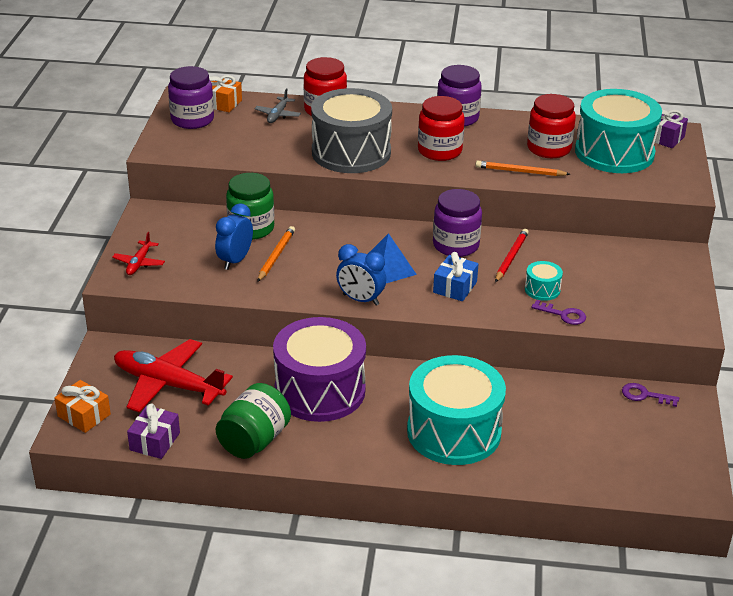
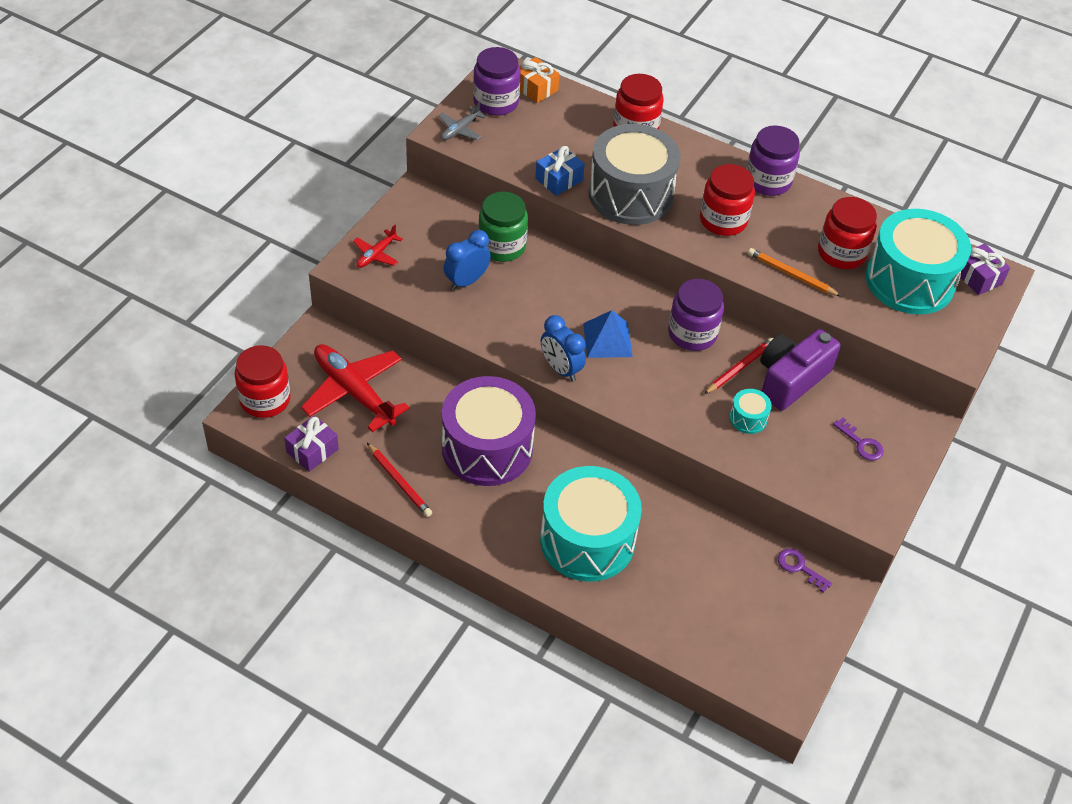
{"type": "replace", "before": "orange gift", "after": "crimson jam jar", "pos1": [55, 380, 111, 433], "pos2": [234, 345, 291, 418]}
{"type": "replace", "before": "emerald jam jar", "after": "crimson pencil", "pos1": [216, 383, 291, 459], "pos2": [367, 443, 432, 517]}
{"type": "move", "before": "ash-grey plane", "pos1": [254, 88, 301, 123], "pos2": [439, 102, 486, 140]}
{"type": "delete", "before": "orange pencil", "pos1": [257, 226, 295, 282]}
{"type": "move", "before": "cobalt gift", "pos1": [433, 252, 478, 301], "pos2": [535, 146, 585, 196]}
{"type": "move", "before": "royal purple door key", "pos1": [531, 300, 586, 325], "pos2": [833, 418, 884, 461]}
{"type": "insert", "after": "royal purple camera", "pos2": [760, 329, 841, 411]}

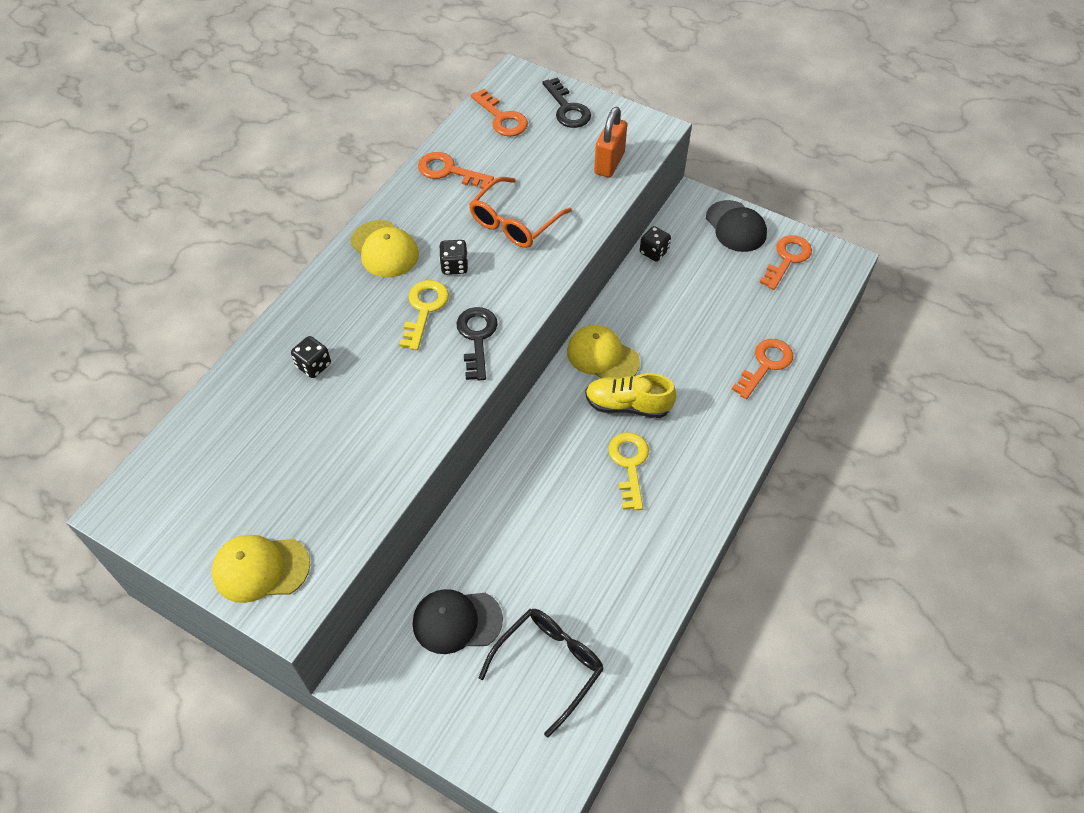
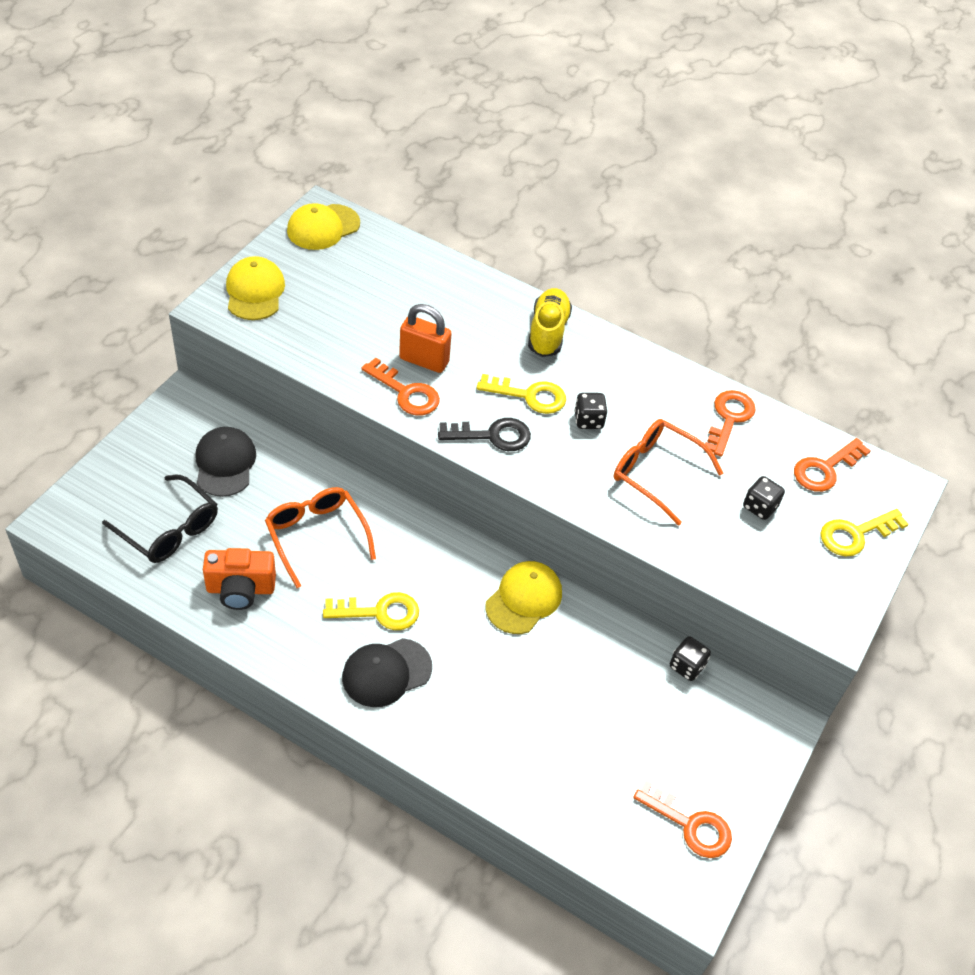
{"type": "move", "before": "black dice", "pos1": [291, 336, 331, 378], "pos2": [743, 476, 785, 520]}
{"type": "move", "before": "yellow peaked cap", "pos1": [350, 220, 419, 277], "pos2": [287, 203, 360, 250]}
{"type": "recolor", "before": "black door key", "after": "yellow door key", "pos1": [542, 78, 591, 128], "pos2": [821, 509, 908, 557]}
{"type": "move", "before": "yellow lace-up shoe", "pos1": [585, 373, 677, 418], "pos2": [528, 288, 572, 357]}
{"type": "move", "before": "orange lock", "pos1": [594, 107, 627, 178], "pos2": [399, 304, 452, 373]}
{"type": "move", "before": "black peaked cap", "pos1": [706, 200, 767, 252], "pos2": [342, 638, 432, 707]}
{"type": "move", "before": "orange door key", "pos1": [732, 339, 793, 399], "pos2": [362, 357, 440, 415]}
{"type": "insert", "after": "orange camera", "pos2": [203, 548, 276, 610]}
{"type": "insert", "after": "orange eyeglasses", "pos2": [265, 487, 376, 588]}

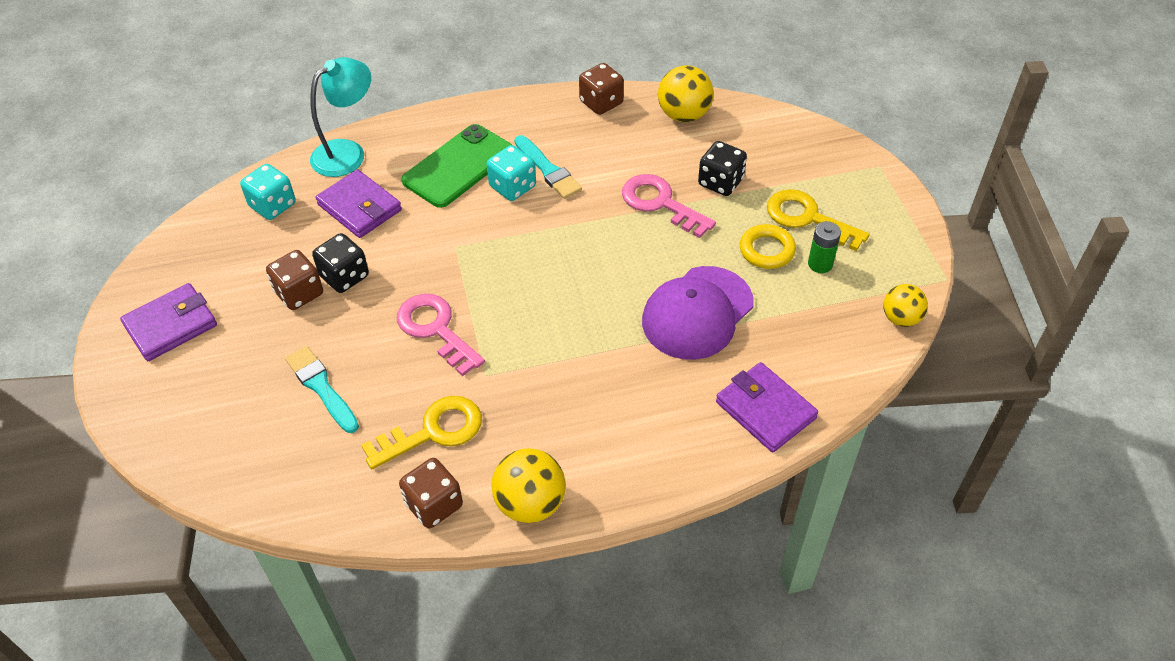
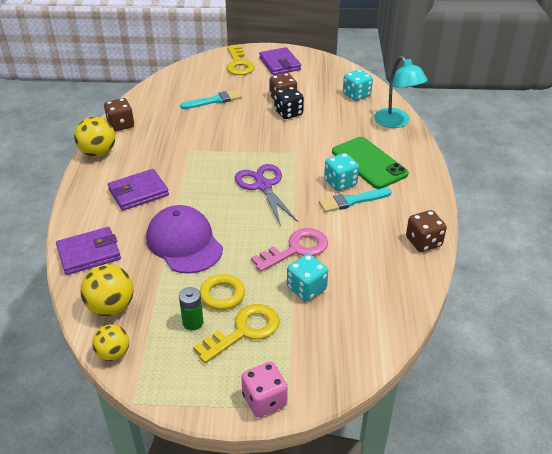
{"type": "move", "before": "royal purple billfold", "pos1": [316, 170, 402, 238], "pos2": [108, 169, 169, 211]}
{"type": "move", "before": "yellow door key", "pos1": [361, 396, 482, 469], "pos2": [226, 46, 255, 75]}
{"type": "delete", "before": "pink door key", "pos1": [397, 294, 485, 376]}
{"type": "move", "before": "yellow sphere", "pos1": [658, 65, 714, 122], "pos2": [80, 264, 134, 316]}
{"type": "recolor", "before": "black dice", "after": "aqua dice", "pos1": [698, 141, 747, 196], "pos2": [287, 254, 328, 301]}
{"type": "insert", "after": "royal purple shears", "pos2": [235, 164, 298, 226]}
{"type": "insert", "after": "pink dice", "pos2": [241, 362, 288, 417]}

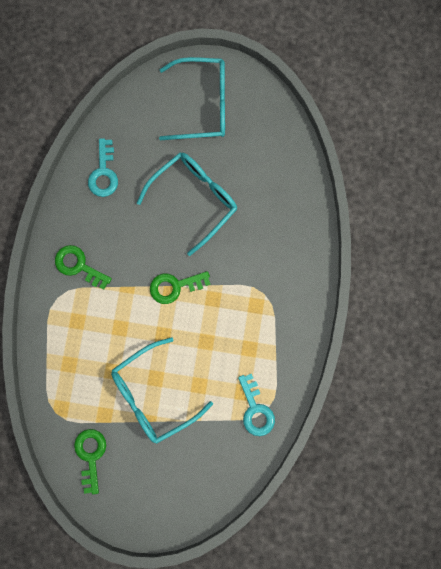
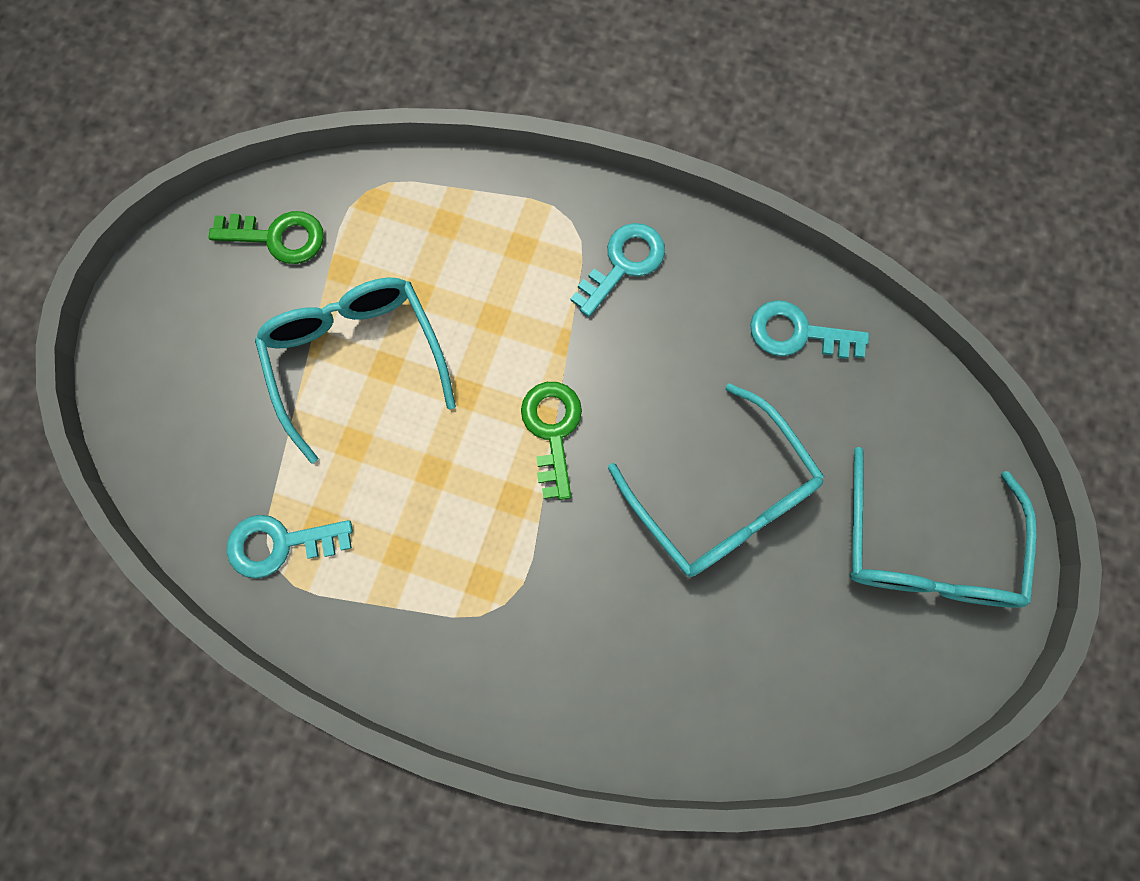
{"type": "recolor", "before": "emerald door key", "after": "aqua door key", "pos1": [55, 245, 112, 290], "pos2": [571, 223, 665, 317]}

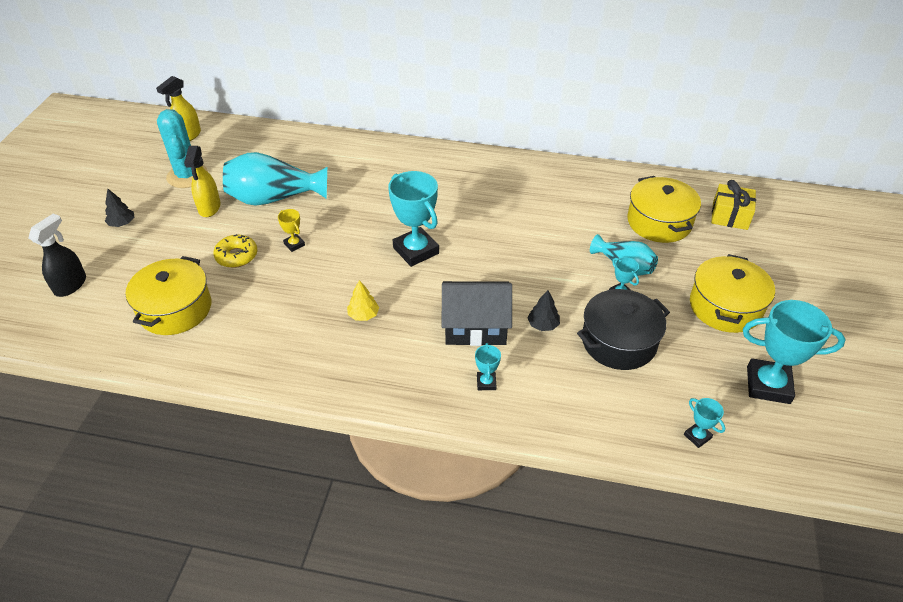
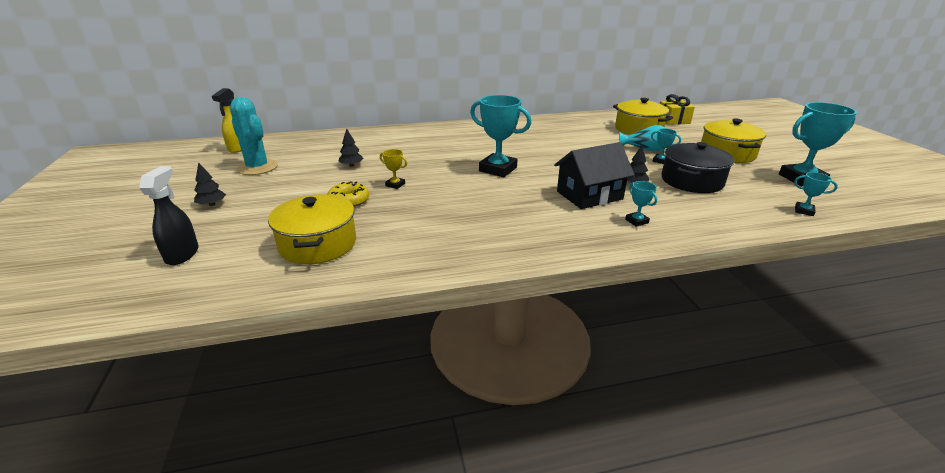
{"type": "delete", "before": "yellow sprayer", "pos1": [184, 146, 221, 217]}
{"type": "replace", "before": "aqua vase", "after": "black tree", "pos1": [223, 152, 327, 206], "pos2": [338, 129, 364, 167]}
{"type": "delete", "before": "yellow tree", "pos1": [347, 280, 379, 321]}

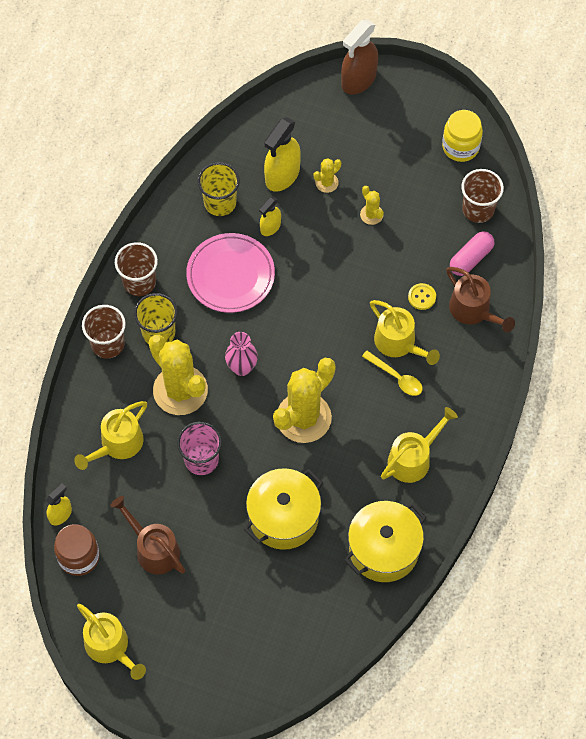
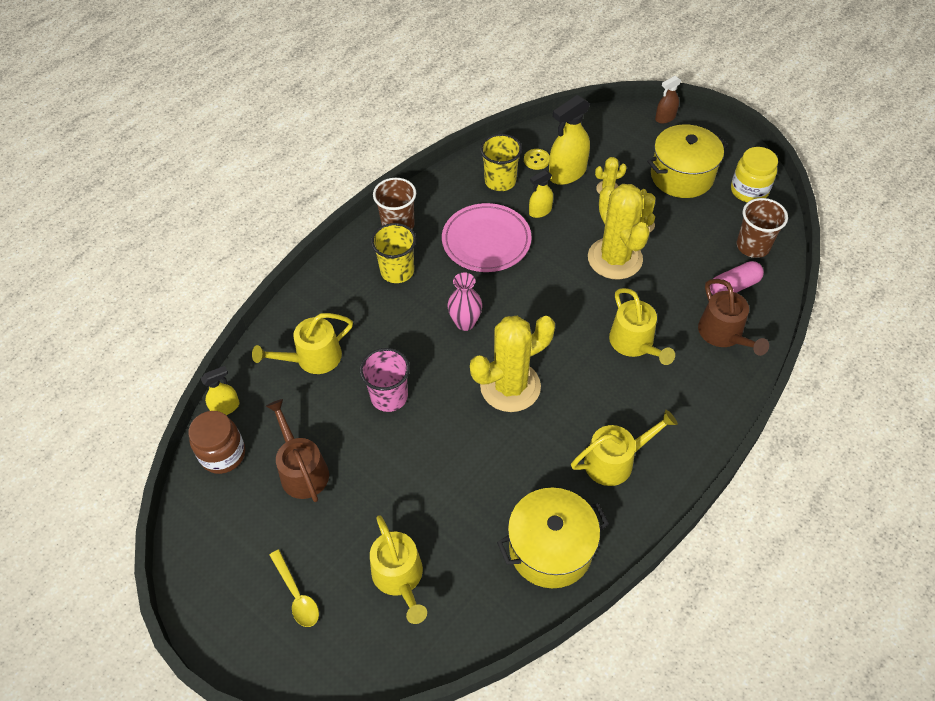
{"type": "move", "before": "yellow watering pot", "pos1": [77, 604, 146, 680], "pos2": [370, 515, 427, 624]}
{"type": "delete", "before": "brown tumbler", "pos1": [82, 305, 126, 359]}
{"type": "move", "before": "yellow prickly plant", "pos1": [148, 335, 208, 415], "pos2": [588, 184, 650, 279]}
{"type": "move", "before": "yellow stockpot", "pos1": [244, 468, 323, 550], "pos2": [647, 124, 728, 198]}
{"type": "resize", "before": "brown sprayer", "pos1": [341, 20, 378, 94], "pos2": [655, 76, 682, 124], "scale": 0.56}
{"type": "move", "before": "yellow tablespoon", "pos1": [362, 351, 423, 396], "pos2": [270, 550, 319, 627]}
{"type": "move", "before": "yellow shirt button", "pos1": [408, 283, 436, 310], "pos2": [524, 149, 550, 170]}

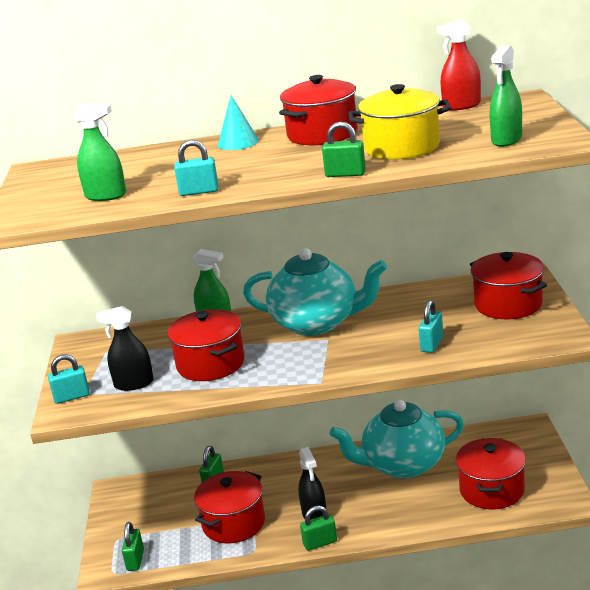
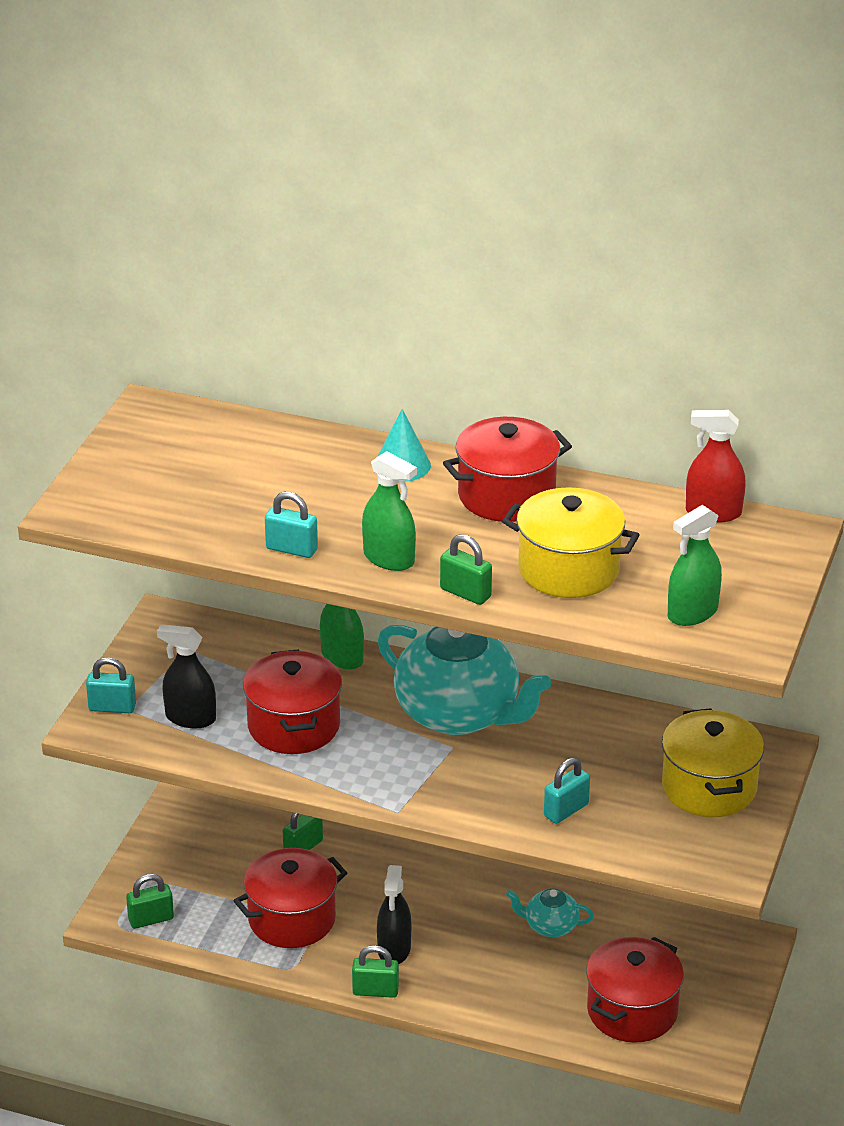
{"type": "move", "before": "emerald sprayer", "pos1": [73, 103, 126, 201], "pos2": [362, 451, 417, 571]}
{"type": "rotate", "before": "emerald lock", "pos1": [122, 522, 144, 571], "pos2": [126, 874, 174, 929], "turn": 45}
{"type": "resize", "before": "aqua china teapot", "pos1": [330, 400, 464, 479], "pos2": [506, 888, 594, 937], "scale": 0.45}
{"type": "recolor", "before": "crimson stockpot", "after": "yellow stockpot", "pos1": [470, 252, 547, 319], "pos2": [662, 708, 764, 817]}

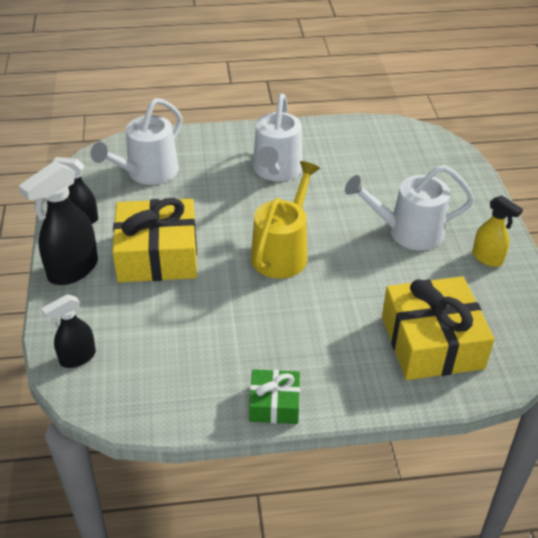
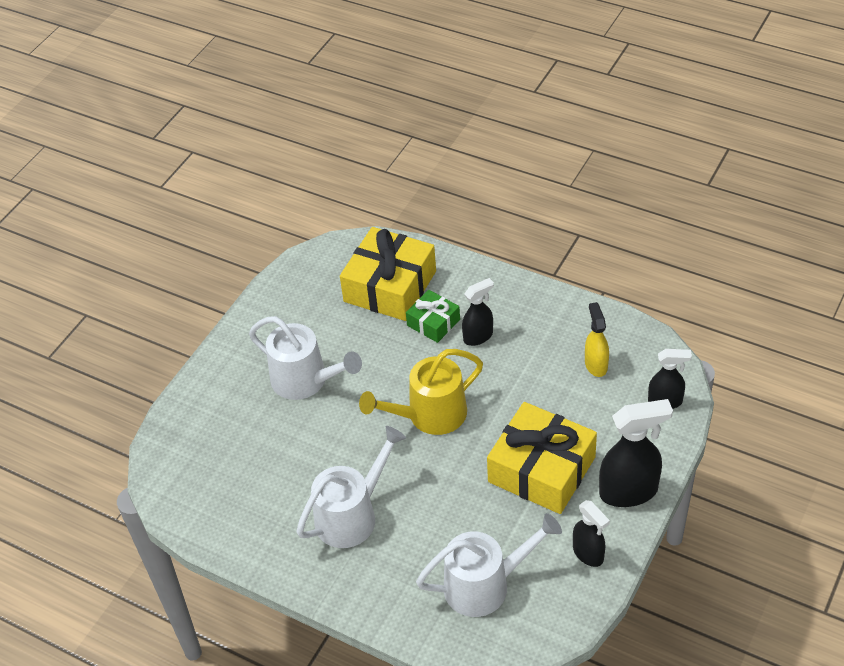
{"type": "move", "before": "emerald gift", "pos1": [249, 369, 300, 424], "pos2": [406, 290, 460, 343]}
{"type": "move", "before": "yellow sprayer", "pos1": [472, 196, 523, 267], "pos2": [585, 302, 609, 377]}
{"type": "insert", "after": "black sprayer", "pos2": [462, 278, 494, 346]}

